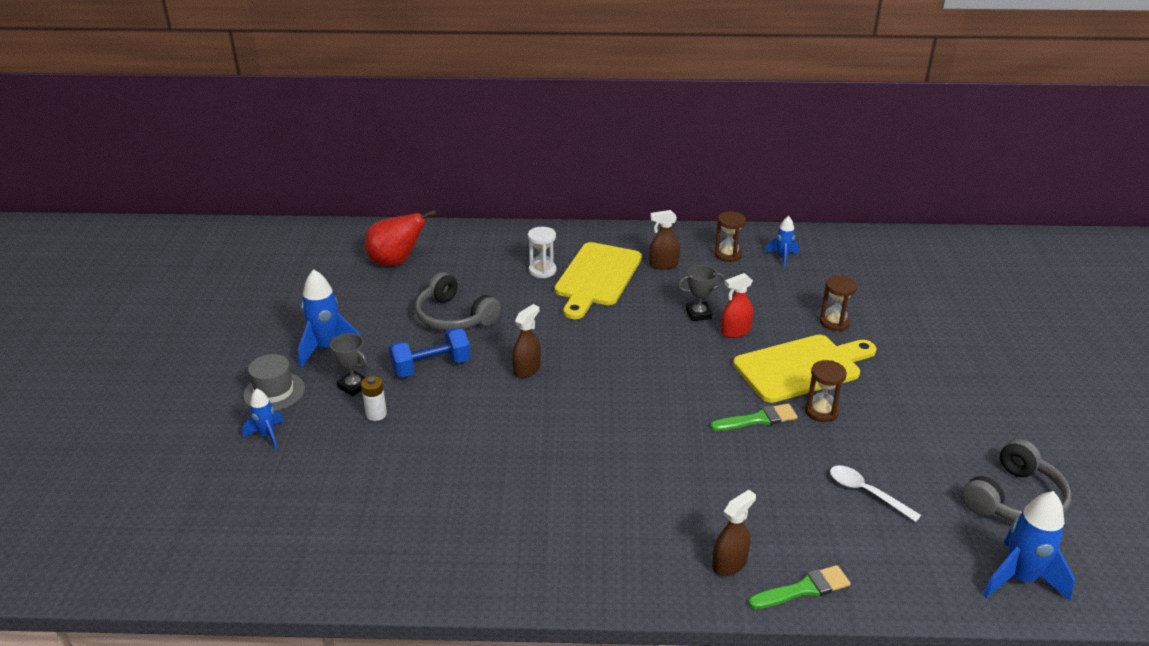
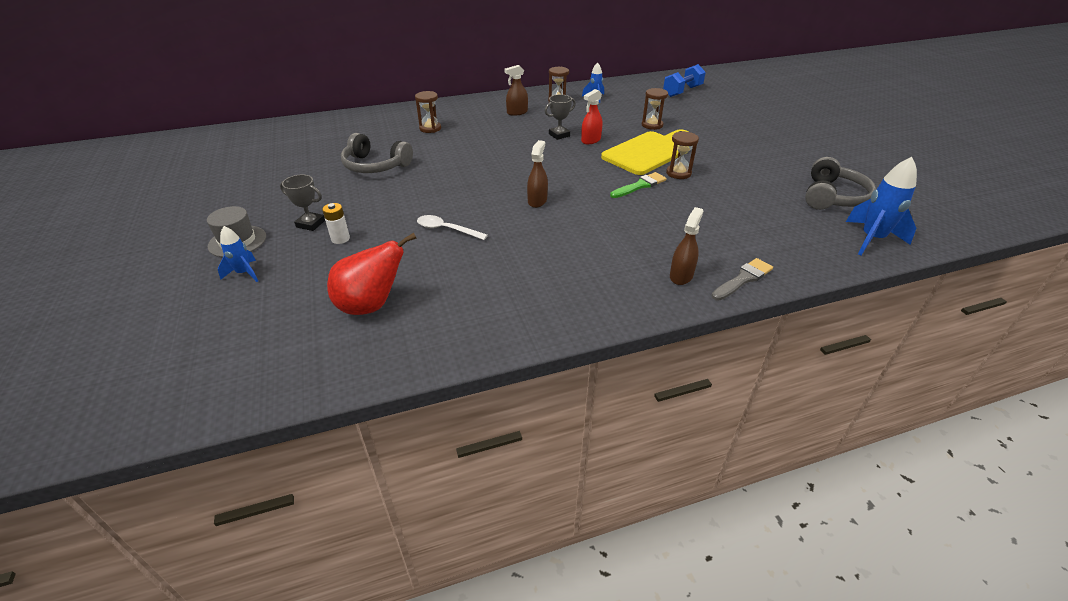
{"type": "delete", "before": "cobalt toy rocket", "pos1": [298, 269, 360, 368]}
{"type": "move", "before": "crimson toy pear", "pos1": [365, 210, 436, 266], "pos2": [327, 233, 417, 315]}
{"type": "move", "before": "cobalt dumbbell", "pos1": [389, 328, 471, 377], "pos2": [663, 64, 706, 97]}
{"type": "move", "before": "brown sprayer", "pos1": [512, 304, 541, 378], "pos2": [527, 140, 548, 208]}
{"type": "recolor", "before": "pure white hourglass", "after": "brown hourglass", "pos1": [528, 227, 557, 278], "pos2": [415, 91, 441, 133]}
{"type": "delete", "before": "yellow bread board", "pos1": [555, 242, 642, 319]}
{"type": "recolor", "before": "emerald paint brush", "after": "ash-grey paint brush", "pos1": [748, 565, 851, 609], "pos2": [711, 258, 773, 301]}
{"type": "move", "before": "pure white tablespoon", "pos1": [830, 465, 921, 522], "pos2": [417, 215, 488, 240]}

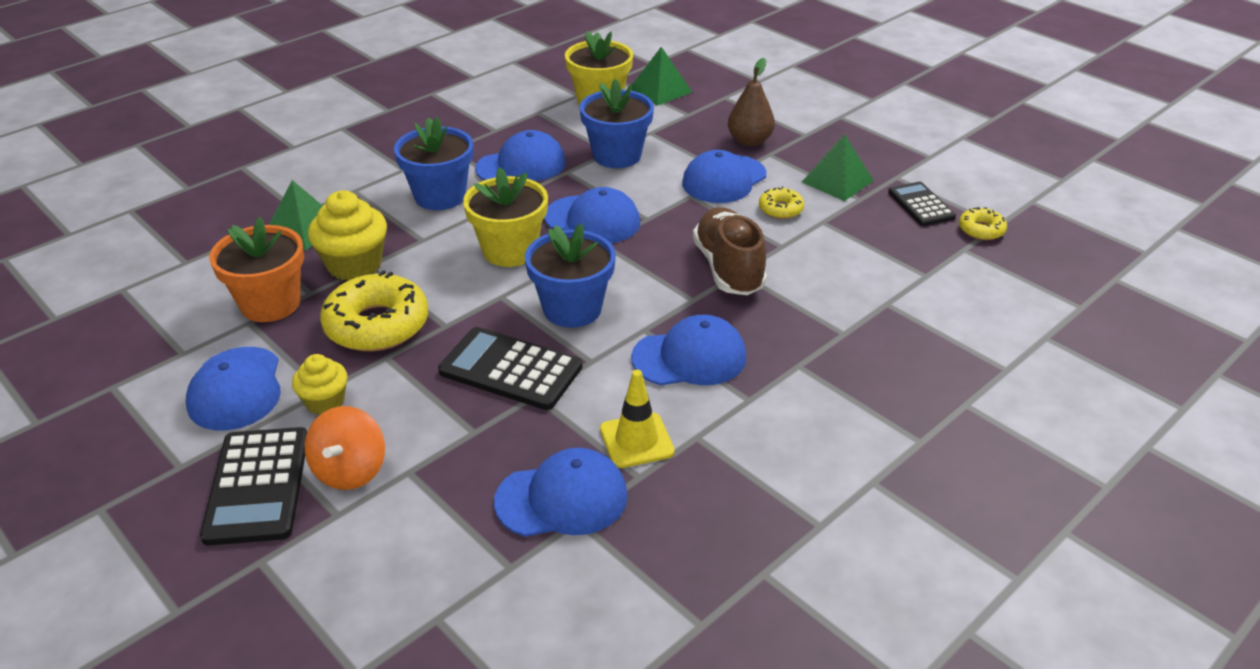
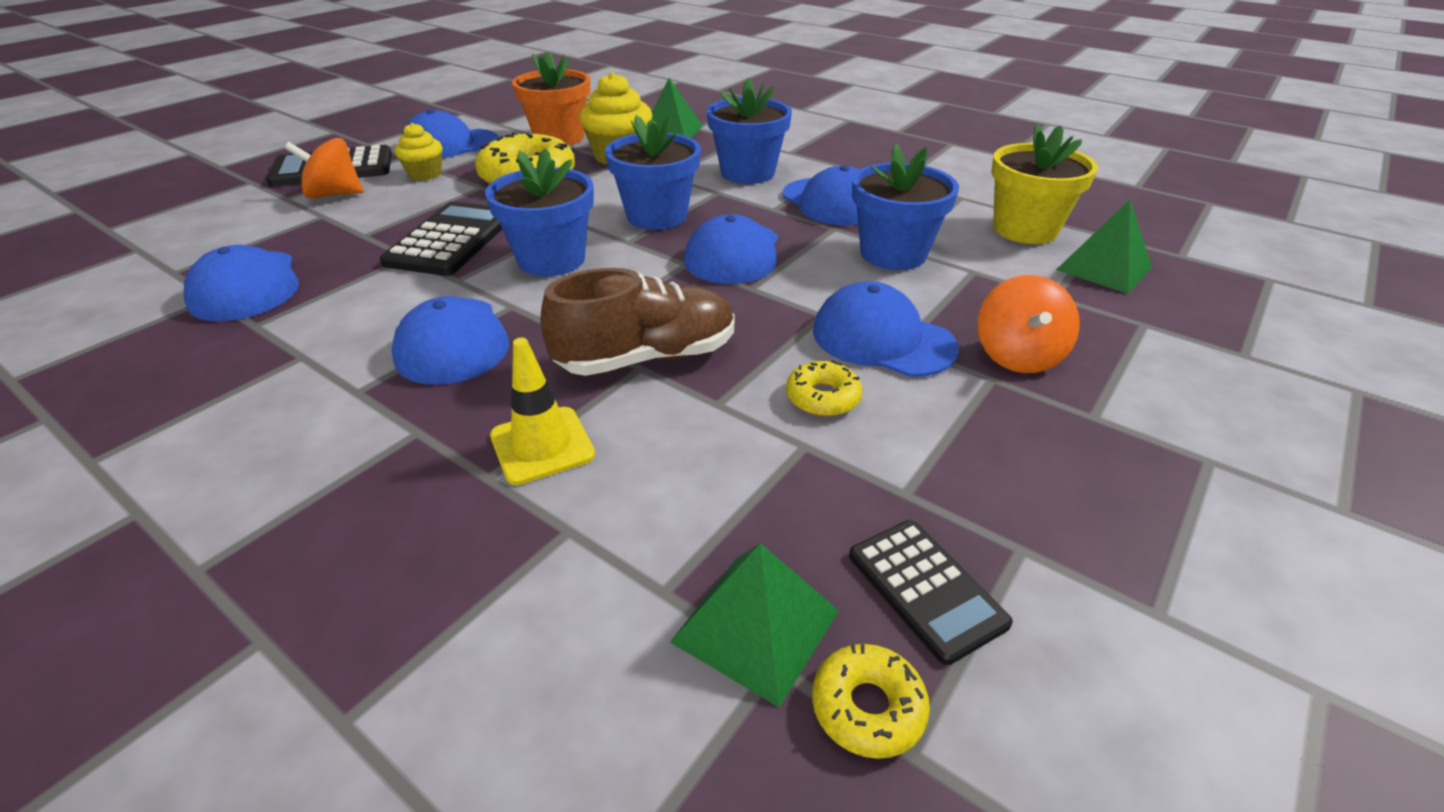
{"type": "recolor", "before": "yellow potted plant", "after": "cobalt potted plant", "pos1": [463, 167, 548, 267], "pos2": [605, 115, 701, 230]}
{"type": "move", "before": "yellow road cone", "pos1": [600, 370, 675, 468], "pos2": [490, 338, 595, 485]}
{"type": "replace", "before": "brown toy pear", "after": "orange toy top", "pos1": [728, 58, 775, 147], "pos2": [978, 275, 1080, 373]}
{"type": "move", "before": "emerald pyramid shape", "pos1": [802, 134, 874, 201], "pos2": [670, 543, 839, 708]}
{"type": "rotate", "before": "black adding machine", "pos1": [888, 182, 956, 226], "pos2": [849, 520, 1013, 665], "turn": 90}

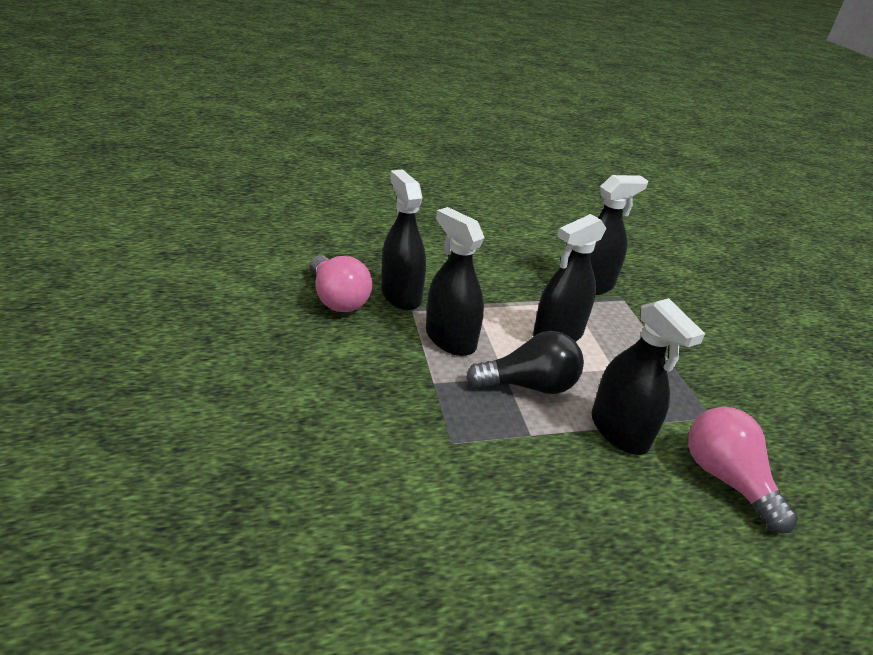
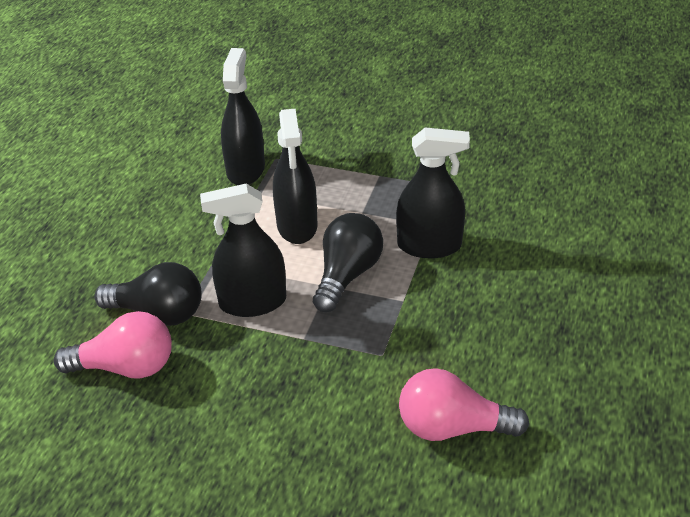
{"type": "replace", "before": "black sprayer", "after": "black bulb", "pos1": [381, 169, 426, 310], "pos2": [94, 262, 202, 326]}
{"type": "move", "before": "pink bulb", "pos1": [688, 407, 798, 533], "pos2": [399, 368, 529, 441]}

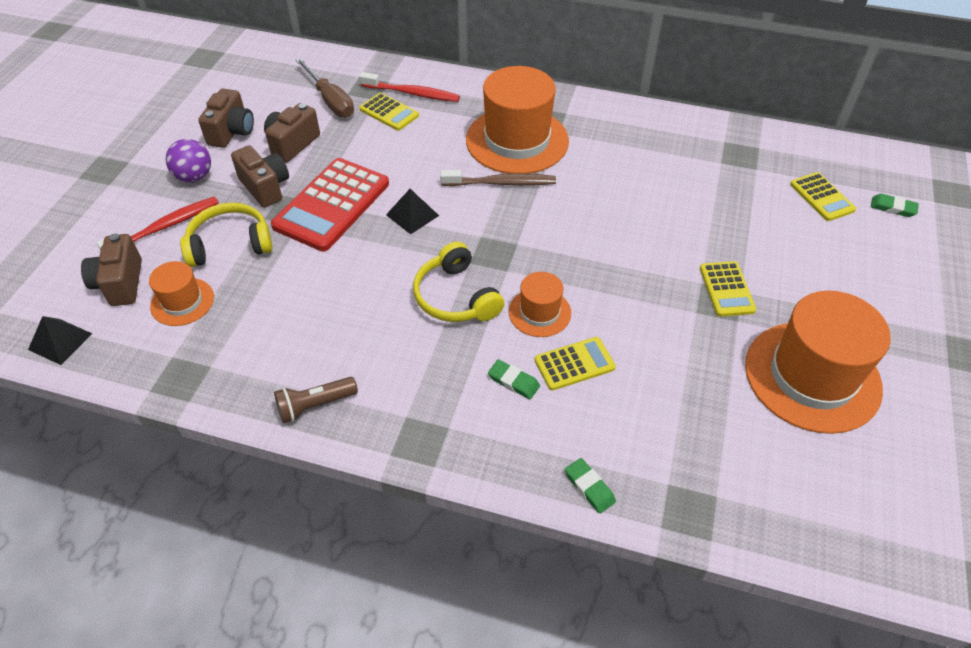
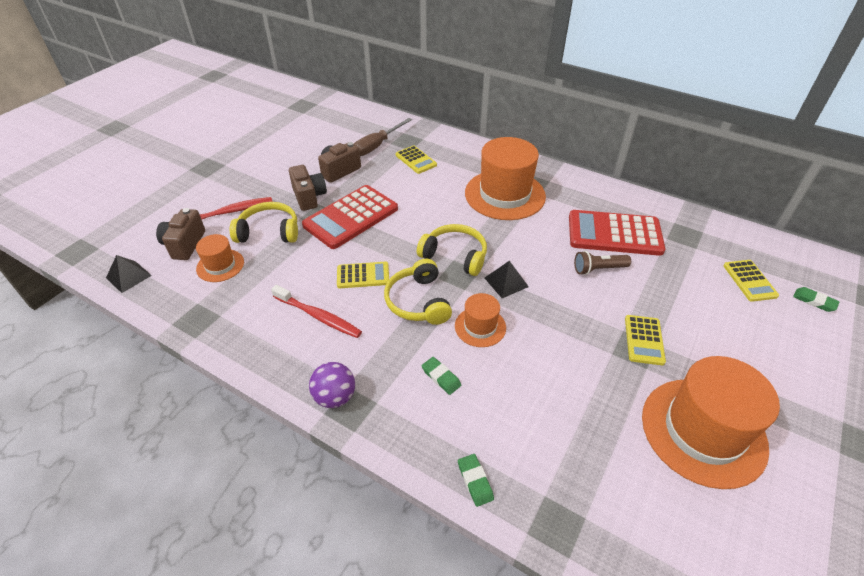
{"type": "move", "before": "royal purple sphere", "pos1": [166, 139, 211, 182], "pos2": [309, 362, 355, 408]}
{"type": "delete", "before": "brown camera", "pos1": [198, 89, 254, 148]}
{"type": "move", "before": "brown pocket torch", "pos1": [274, 377, 358, 423], "pos2": [574, 251, 631, 275]}
{"type": "rotate", "before": "brown screwdriver", "pos1": [295, 58, 354, 118], "pos2": [354, 118, 412, 156], "turn": 60}
{"type": "move", "before": "crimson tooth brush", "pos1": [359, 72, 460, 102], "pos2": [271, 285, 362, 338]}
{"type": "move", "before": "black pyramid shape", "pos1": [386, 189, 439, 234], "pos2": [485, 261, 529, 298]}
{"type": "delete", "before": "brown tooth brush", "pos1": [440, 170, 556, 186]}
{"type": "move", "before": "yellow adding machine", "pos1": [535, 337, 616, 390], "pos2": [337, 262, 389, 288]}
{"type": "insert", "after": "yellow over-ear headphones", "pos2": [417, 224, 487, 276]}
{"type": "insert", "after": "crimson adding machine", "pos2": [569, 210, 666, 256]}

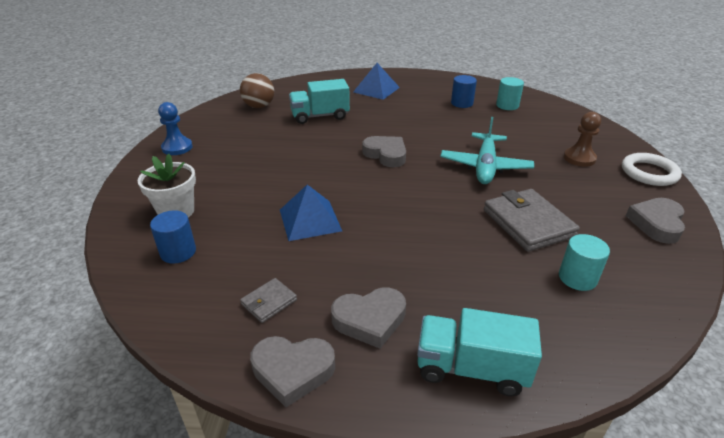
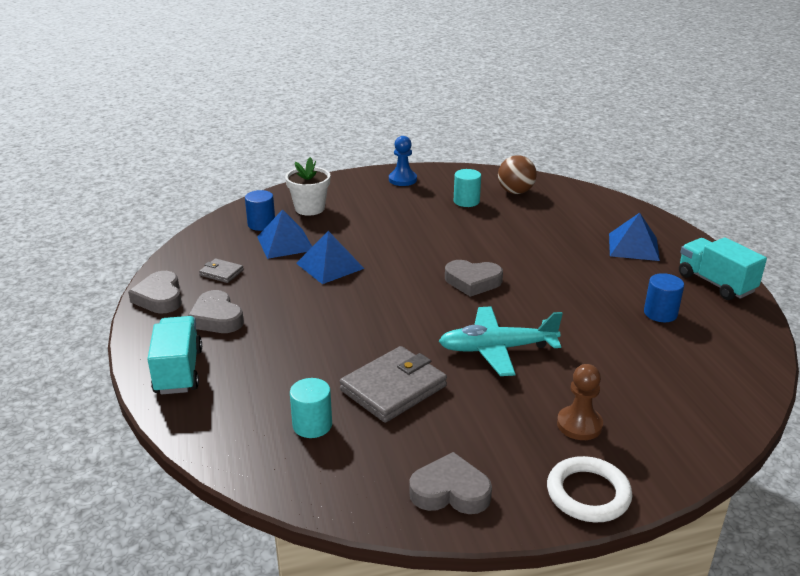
{"type": "move", "before": "aqua truck", "pos1": [289, 79, 350, 124], "pos2": [679, 237, 767, 300]}
{"type": "rotate", "before": "ash-grey love heart", "pos1": [362, 136, 406, 167], "pos2": [445, 260, 503, 297], "turn": 75}
{"type": "move", "before": "aqua cylinder shape", "pos1": [496, 77, 524, 110], "pos2": [454, 169, 481, 207]}
{"type": "insert", "after": "cobalt pyramid shape", "pos2": [257, 209, 312, 259]}

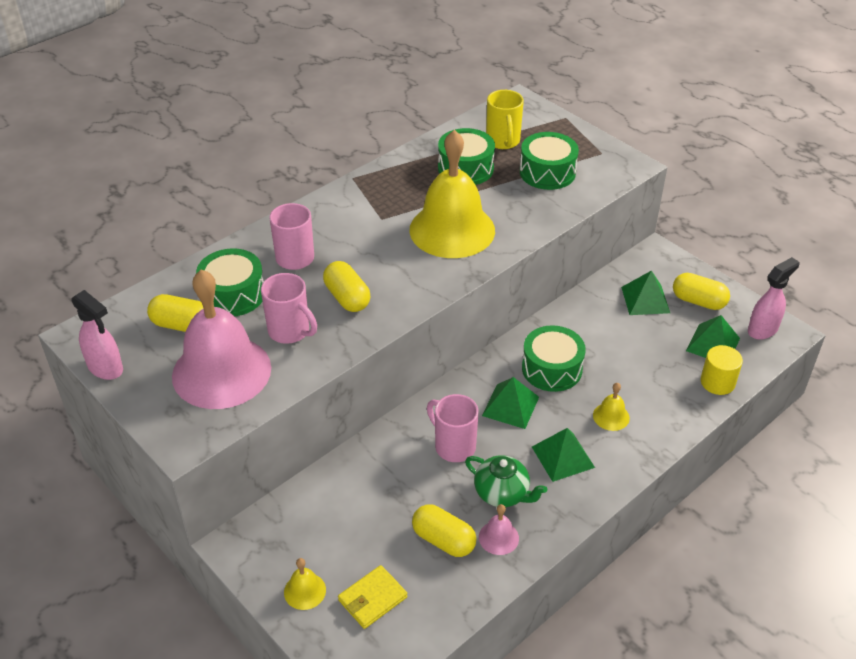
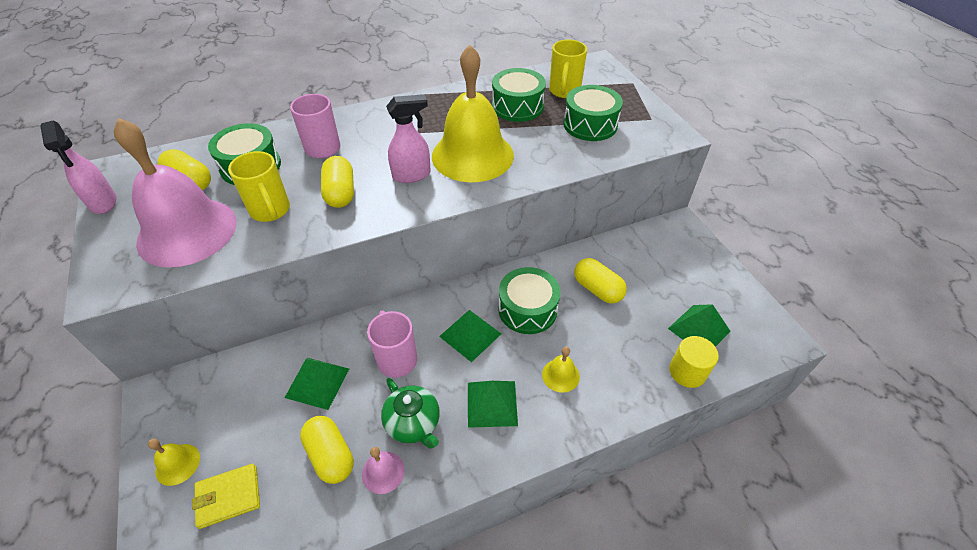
{"type": "recolor", "before": "pink tea mug", "after": "yellow tea mug", "pos1": [261, 273, 317, 344], "pos2": [228, 151, 290, 222]}
{"type": "move", "before": "emerald pyramid shape", "pos1": [621, 270, 670, 315], "pos2": [285, 358, 349, 410]}
{"type": "move", "before": "yellow pill shape", "pos1": [673, 273, 730, 310], "pos2": [574, 258, 627, 304]}
{"type": "move", "before": "pink sprayer", "pos1": [748, 257, 799, 340], "pos2": [386, 94, 431, 183]}

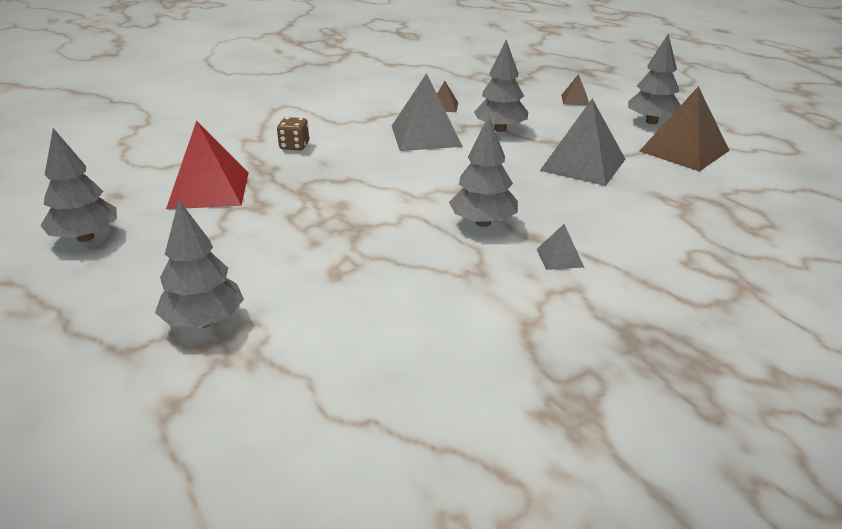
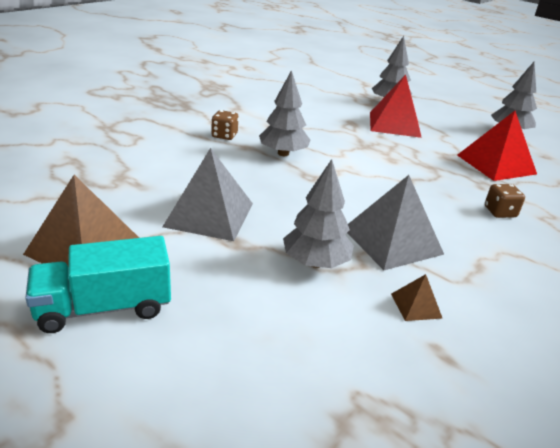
{"type": "replace", "before": "ash-grey pyramid shape", "after": "brown dice", "pos1": [537, 224, 584, 270], "pos2": [211, 110, 239, 140]}
{"type": "delete", "before": "brown pyramid shape", "pos1": [561, 74, 589, 105]}
{"type": "replace", "before": "ash-grey tree", "after": "aqua truck", "pos1": [628, 34, 681, 124], "pos2": [25, 236, 171, 333]}
{"type": "insert", "after": "crimson pyramid shape", "pos2": [370, 74, 422, 138]}

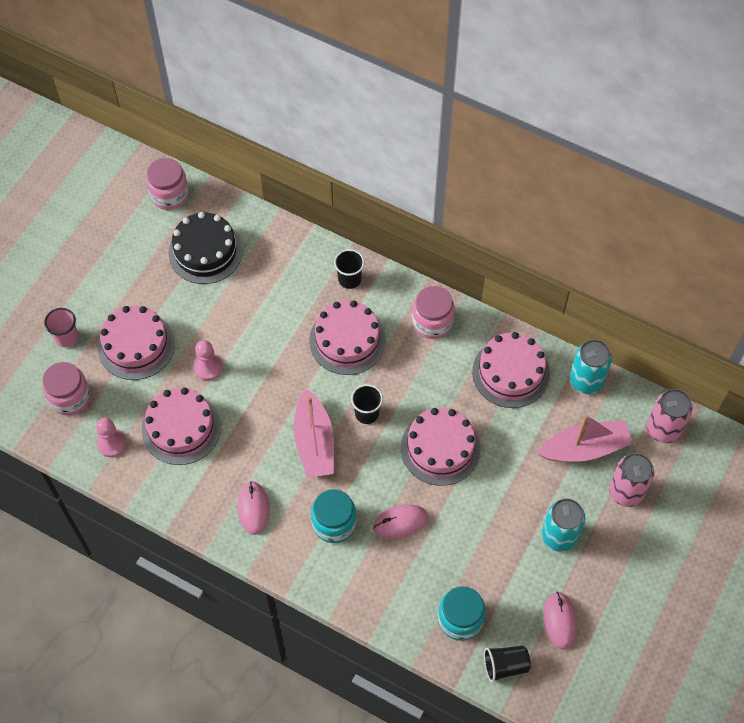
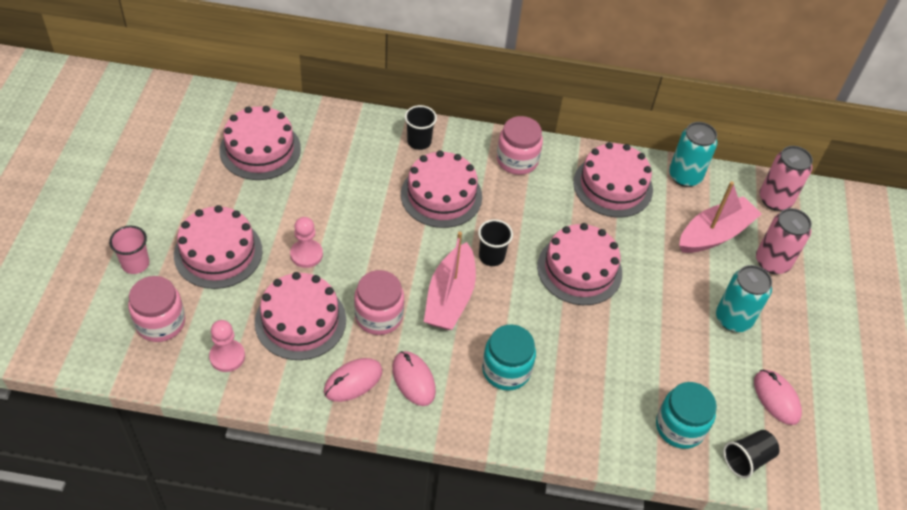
{"type": "move", "before": "pink jam jar", "pos1": [146, 158, 189, 210], "pos2": [354, 270, 404, 335]}
{"type": "recolor", "before": "black layer cake", "after": "pink layer cake", "pos1": [168, 212, 243, 284], "pos2": [219, 106, 301, 180]}
{"type": "rotate", "before": "pink sailboat", "pos1": [293, 389, 334, 478], "pos2": [424, 231, 476, 330], "turn": 45}
{"type": "move", "before": "pink PC mouse", "pos1": [373, 504, 428, 538], "pos2": [324, 358, 382, 402]}

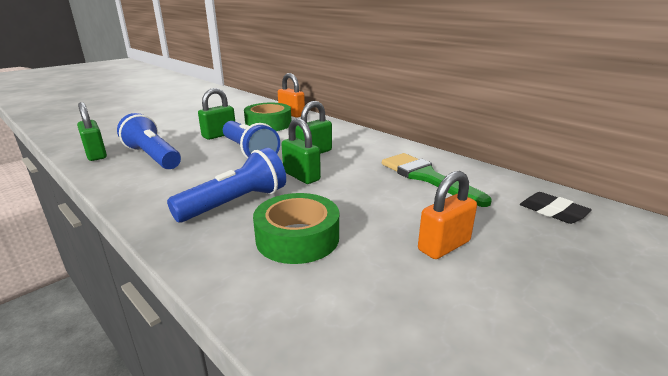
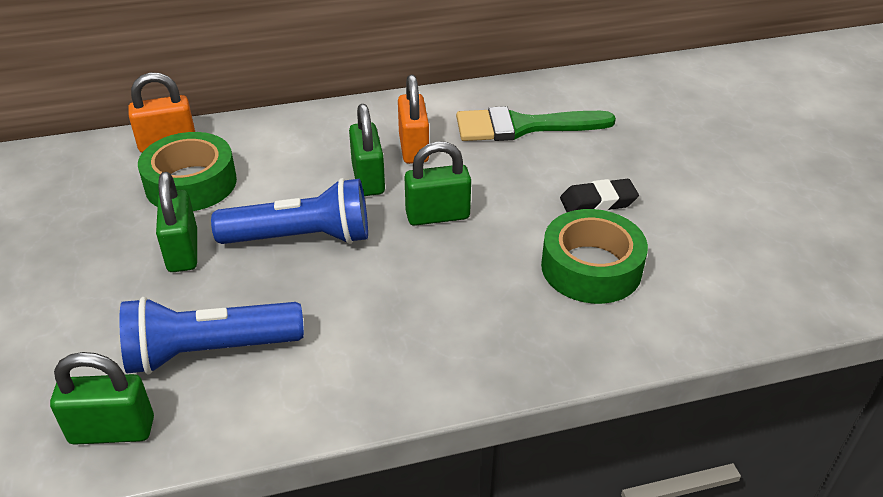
{"type": "delete", "before": "cobalt pocket torch", "pos1": [167, 148, 286, 222]}
{"type": "move", "before": "orange lock", "pos1": [418, 171, 477, 259], "pos2": [398, 74, 429, 164]}
{"type": "move", "before": "black gum eraser", "pos1": [520, 192, 592, 224], "pos2": [560, 179, 639, 212]}

